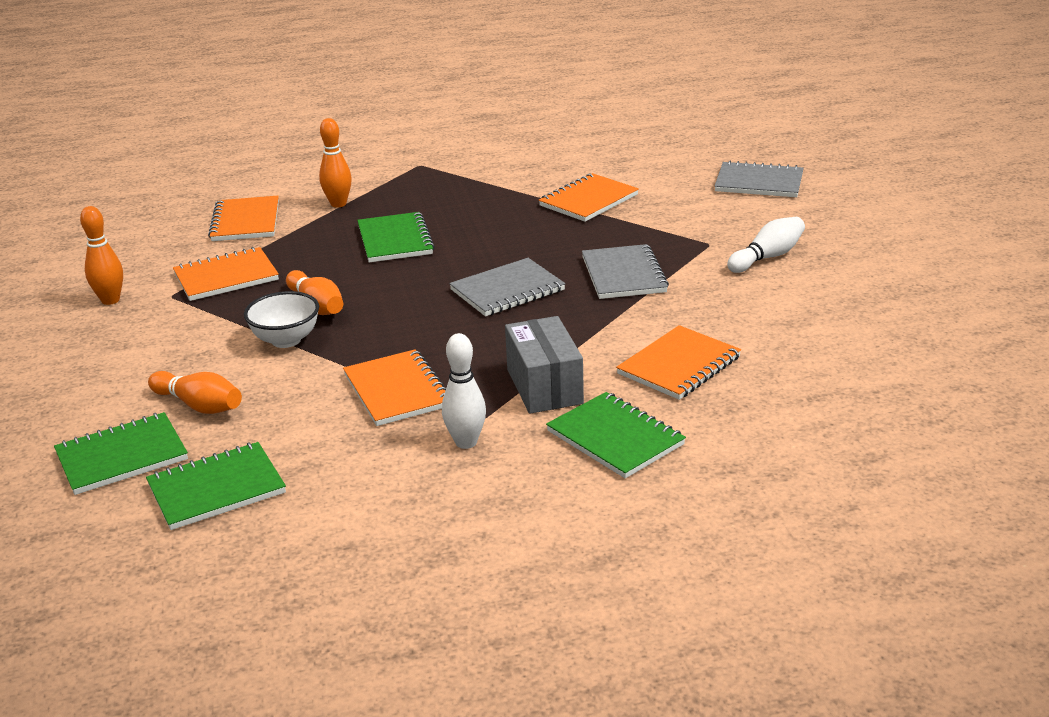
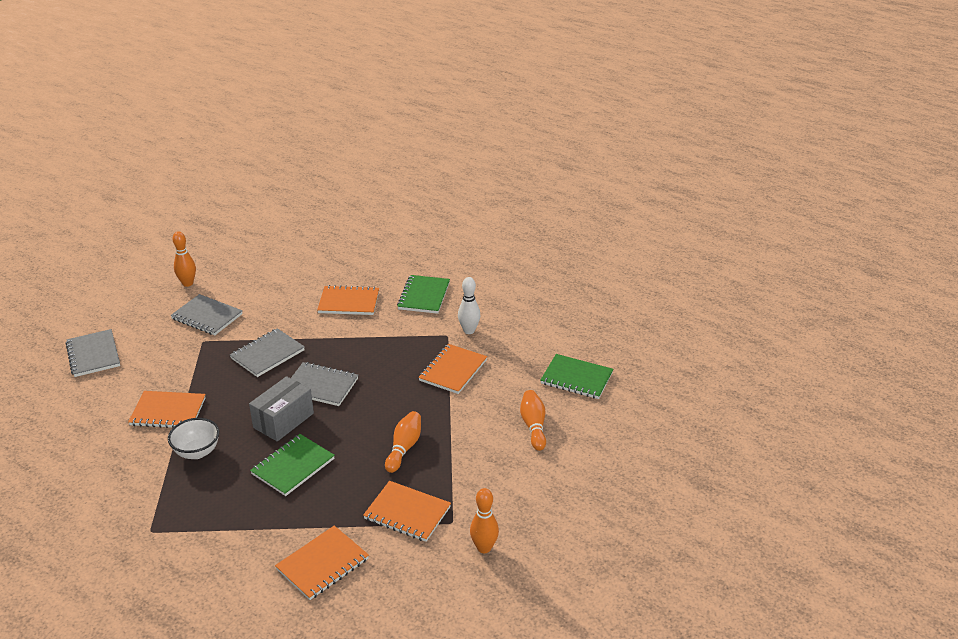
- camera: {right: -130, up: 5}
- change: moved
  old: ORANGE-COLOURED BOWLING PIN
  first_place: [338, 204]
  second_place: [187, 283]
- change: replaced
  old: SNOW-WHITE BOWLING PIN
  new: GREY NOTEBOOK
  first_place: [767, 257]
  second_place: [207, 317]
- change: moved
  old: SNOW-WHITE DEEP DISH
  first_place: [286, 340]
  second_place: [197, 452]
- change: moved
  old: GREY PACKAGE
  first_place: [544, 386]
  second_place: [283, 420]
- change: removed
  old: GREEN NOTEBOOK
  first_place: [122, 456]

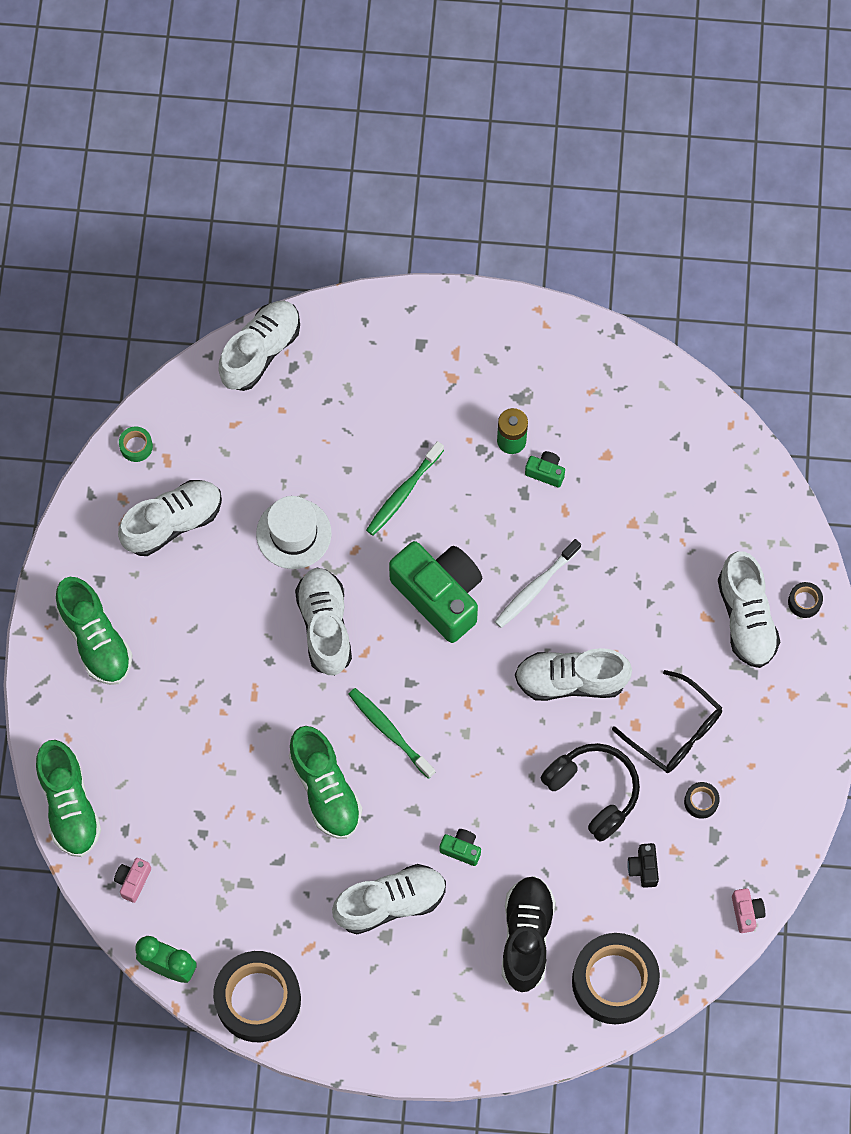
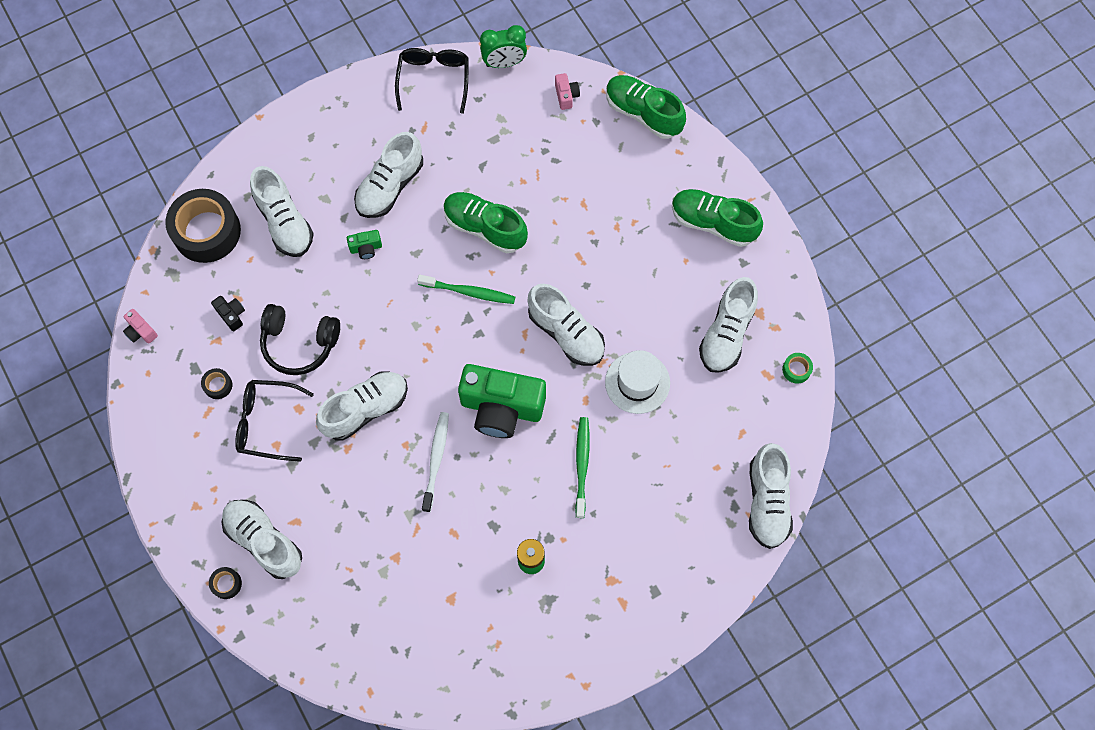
- camera: {right: 145, up: 0}
- change: removed
  old: GREEN COMPACT CAMERA
  first_place: [545, 472]
- change: recoloured
  old: EBONY SNEAKER
  new: SNOW-WHITE SNEAKER
  first_place: [526, 936]
  second_place: [284, 222]
- change: replaced
  old: EBONY ROLL OF TAPE
  new: EBONY GLASSES
  first_place: [258, 999]
  second_place: [434, 79]

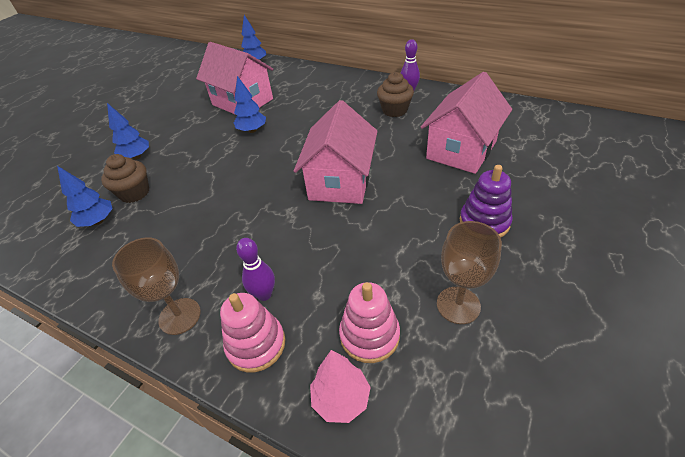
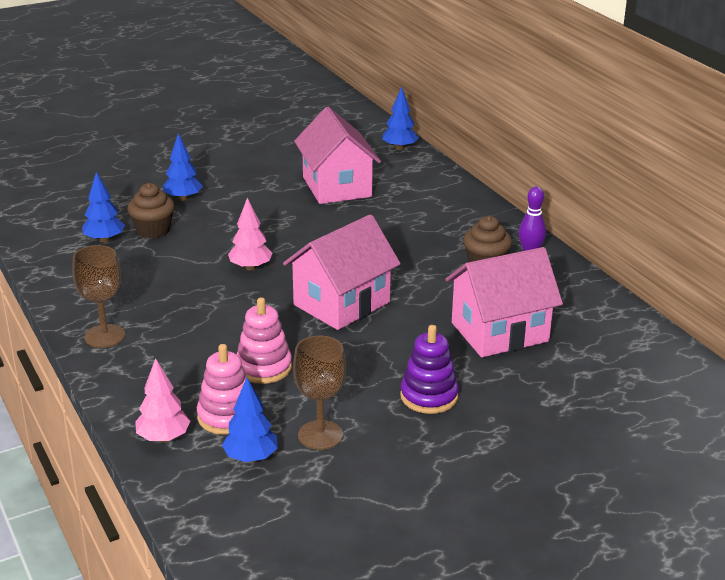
- camera: {right: 30, up: -15}
- change: moved
  old: COBALT TOY TREE
  first_place: [252, 130]
  second_place: [251, 458]
- change: removed
  old: PURPLE BOWLING PIN
  first_place: [264, 294]
- change: moved
  old: ROSE-PINK STACKING TOY
  first_place: [256, 344]
  second_place: [264, 367]
- change: added
  new: ROSE-PINK TOY TREE
  second_place: [250, 267]

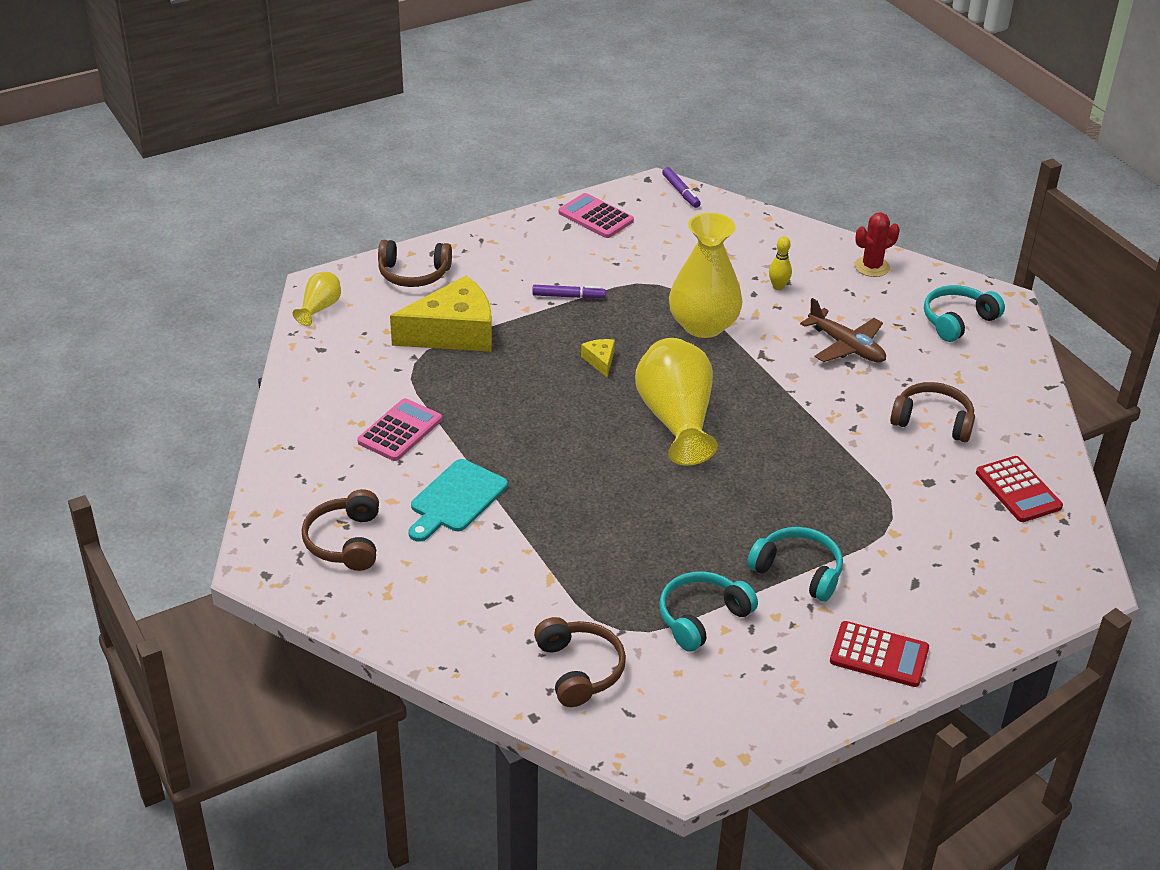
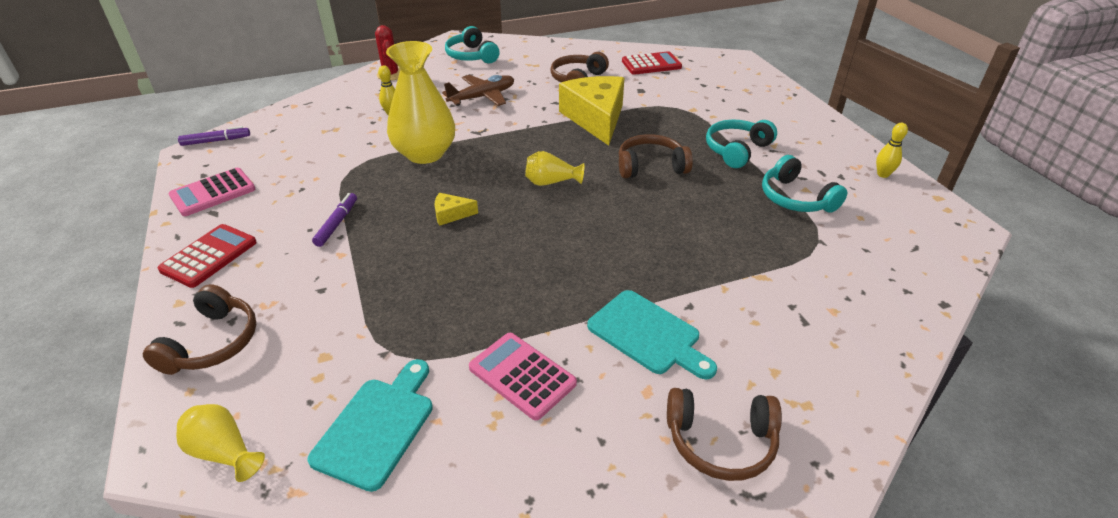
- camera: {right: -80, up: 0}
- change: moved
  old: YELLOW CHEESE WEDGE
  first_place: [453, 333]
  second_place: [596, 118]
- change: resized
  old: YELLOW FLOWER VASE
  first_place: [676, 420]
  second_place: [551, 182]
  factor: 0.49
- change: moved
  old: BROWN HEADSET
  first_place: [579, 670]
  second_place: [650, 166]
- change: moved
  old: SCARLET POCKET CALCULATOR
  first_place: [879, 655]
  second_place: [209, 256]
- change: added
  new: YELLOW BOWLING PIN
  second_place: [883, 174]
- change: added
  new: TURQUOISE CUTTING BOARD
  second_place: [377, 427]

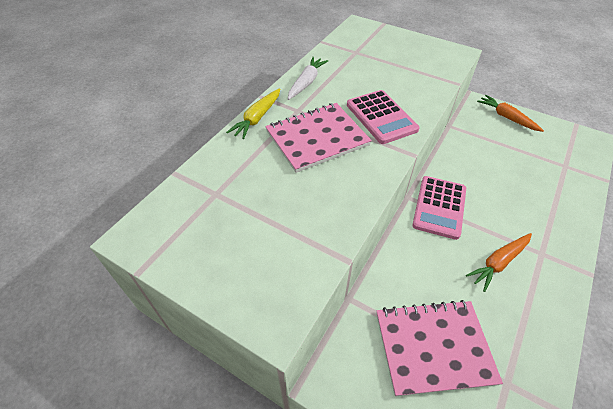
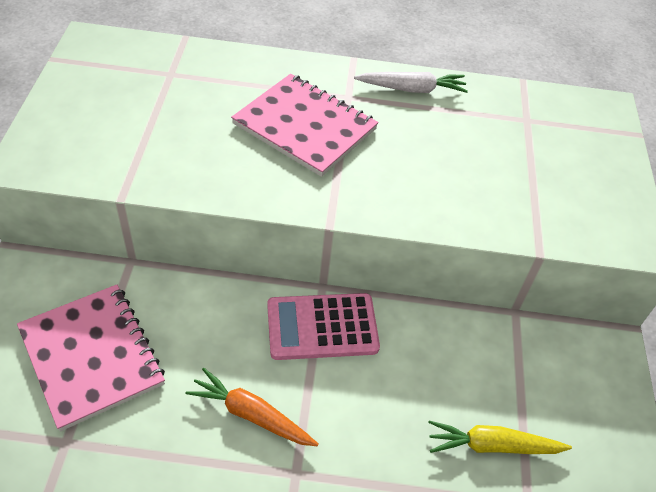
- camera: {right: 60, up: 0}
- change: moved
  old: YELLOW TOY CARROT
  first_place: [257, 118]
  second_place: [492, 446]
- change: removed
  old: ROSE-PINK POCKET CALCULATOR
  first_place: [381, 117]
- change: removed
  old: ORANGE-COLOURED TOY CARROT
  first_place: [507, 117]

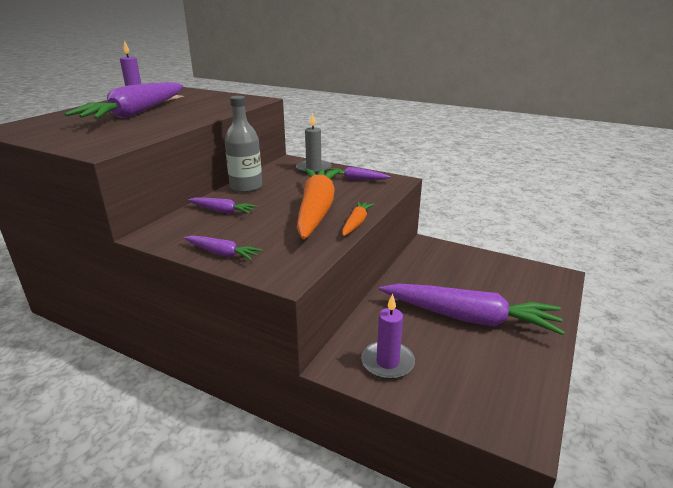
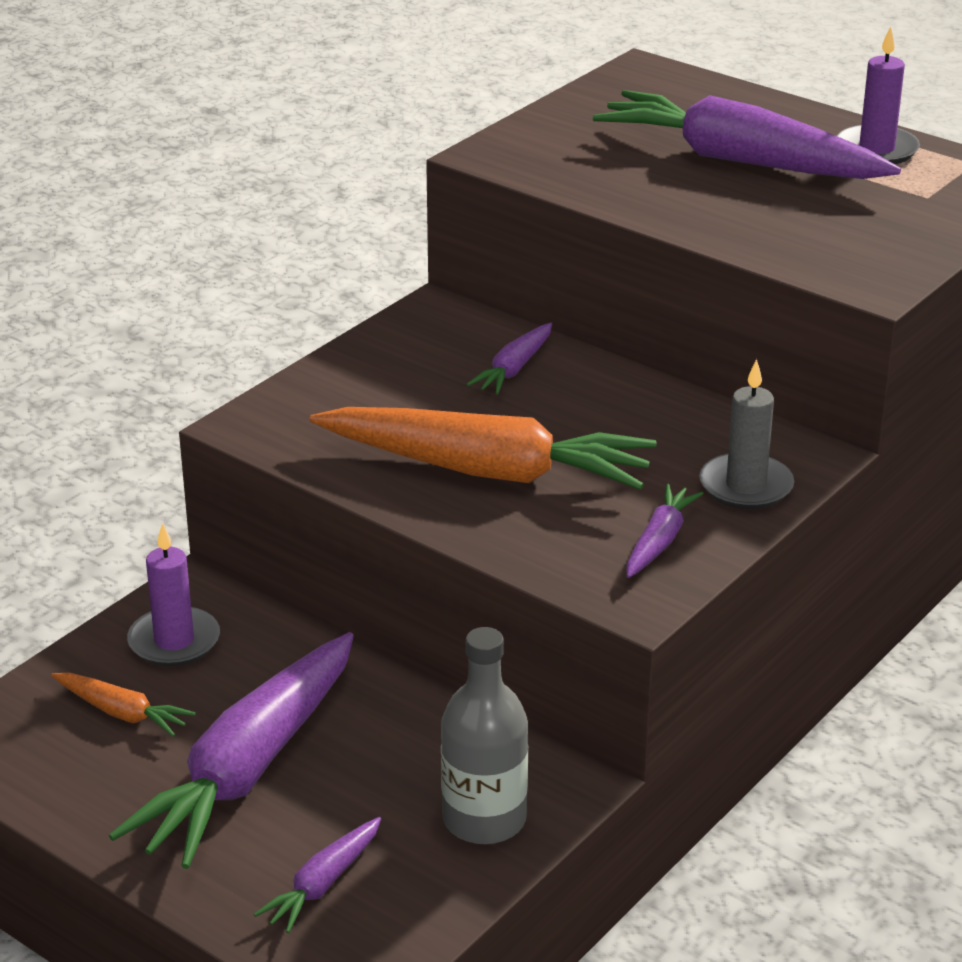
- camera: {right: 100, up: 5}
- change: moved
  old: GREY DRINK BOTTLE
  first_place: [246, 187]
  second_place: [484, 820]
- change: moved
  old: ORANGE-COLOURED TOY CARROT
  first_place: [356, 223]
  second_place: [122, 713]
- change: moved
  old: PURPLE TOY CARROT
  first_place: [222, 253]
  second_place: [323, 884]

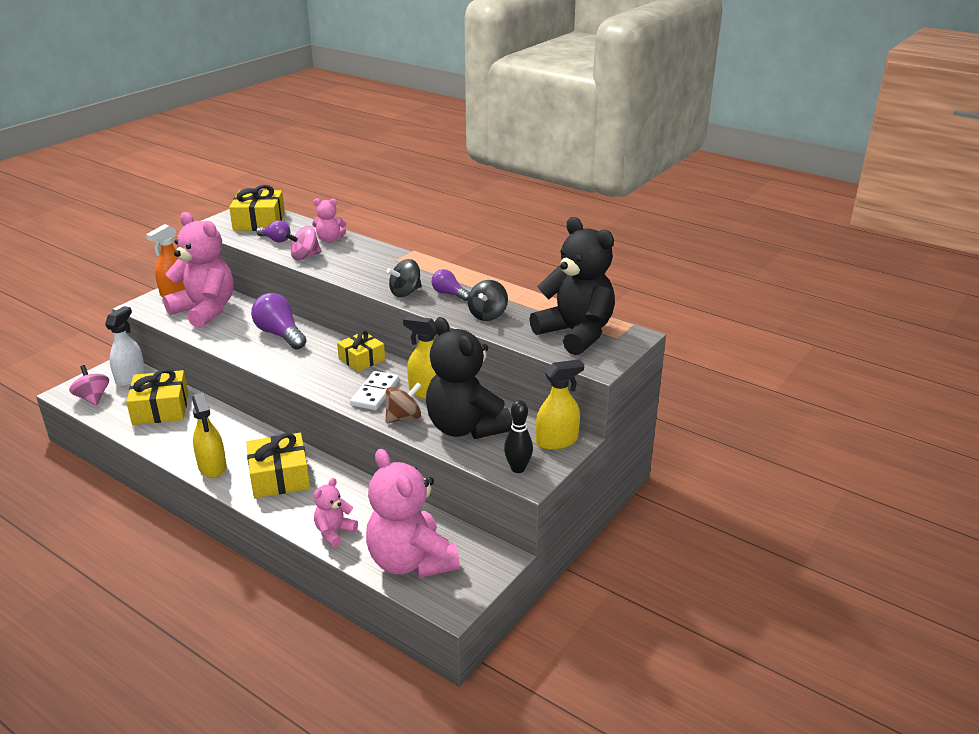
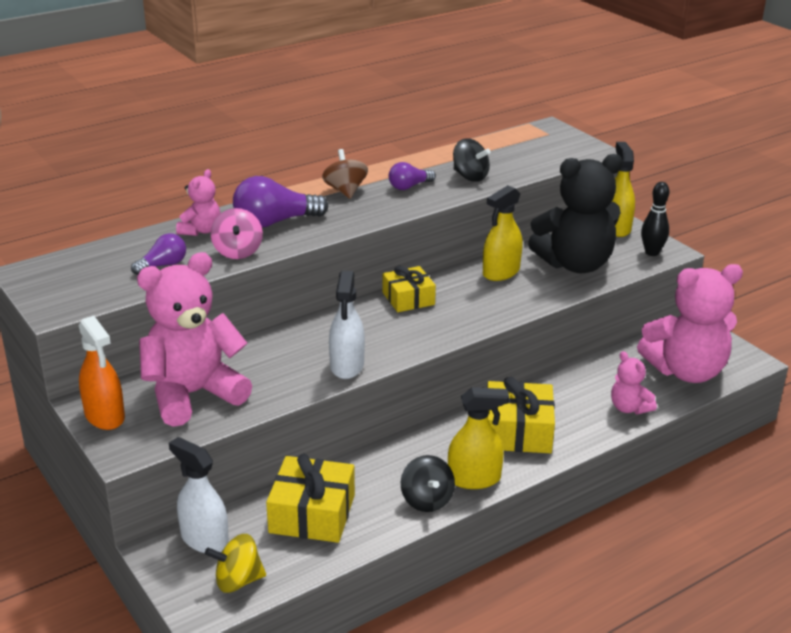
- camera: {right: -70, up: 0}
- change: removed
  old: YELLOW PRESENT
  first_place: [259, 222]
- change: removed
  old: EBONY TEDDY
  first_place: [576, 334]
- change: moved
  old: EBONY SPINNING TOP
  first_place: [405, 292]
  second_place: [427, 500]
- change: moved
  old: PURPLE LIGHT BULB
  first_place: [280, 334]
  second_place: [275, 222]
- change: recoloured
  old: ROSE-PINK SPINNING TOP
  new: YELLOW SPINNING TOP
  first_place: [93, 398]
  second_place: [238, 581]
- change: removed
  old: SNOW-WHITE DOMINO
  first_place: [375, 393]
- change: moved
  old: BROWN SPINNING TOP
  first_place: [403, 417]
  second_place: [345, 191]
- change: added
  new: SNOW-WHITE SPRAYER
  second_place: [347, 366]

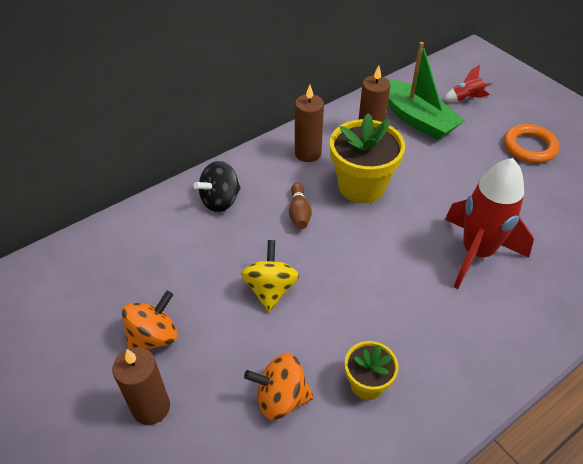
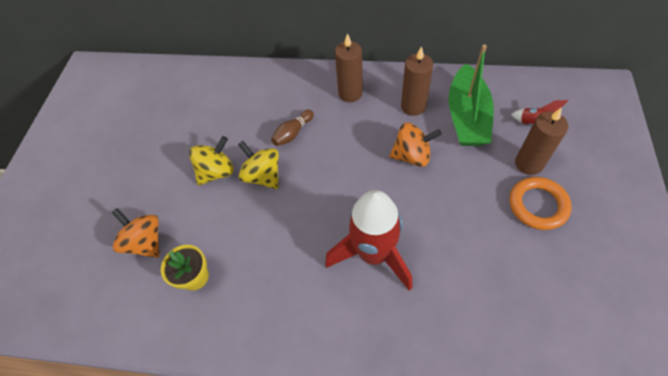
- camera: {right: 50, up: 10}
- change: removed
  old: YELLOW POTTED PLANT
  first_place: [361, 186]
- change: removed
  old: EBONY SPINNING TOP
  first_place: [220, 201]
- change: moved
  old: ORANGE-COLOURED SPINNING TOP
  first_place: [154, 337]
  second_place: [412, 156]
- change: moved
  old: BROWN PILLAR CANDLE
  first_place: [151, 407]
  second_place: [528, 164]
- change: added
  new: YELLOW SPINNING TOP
  second_place: [263, 176]

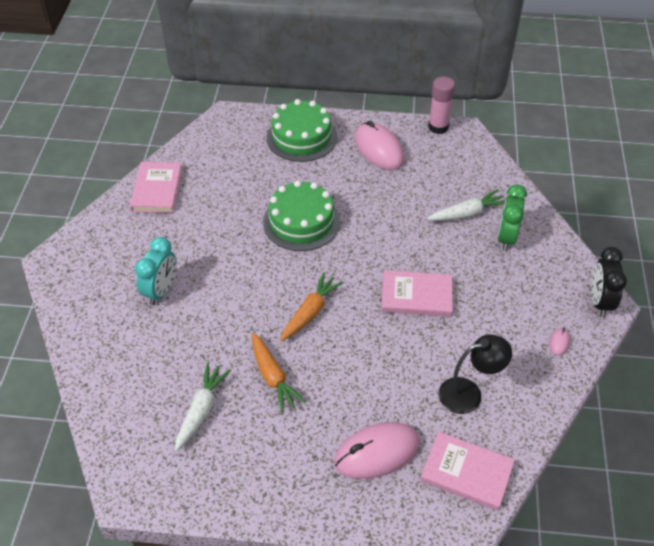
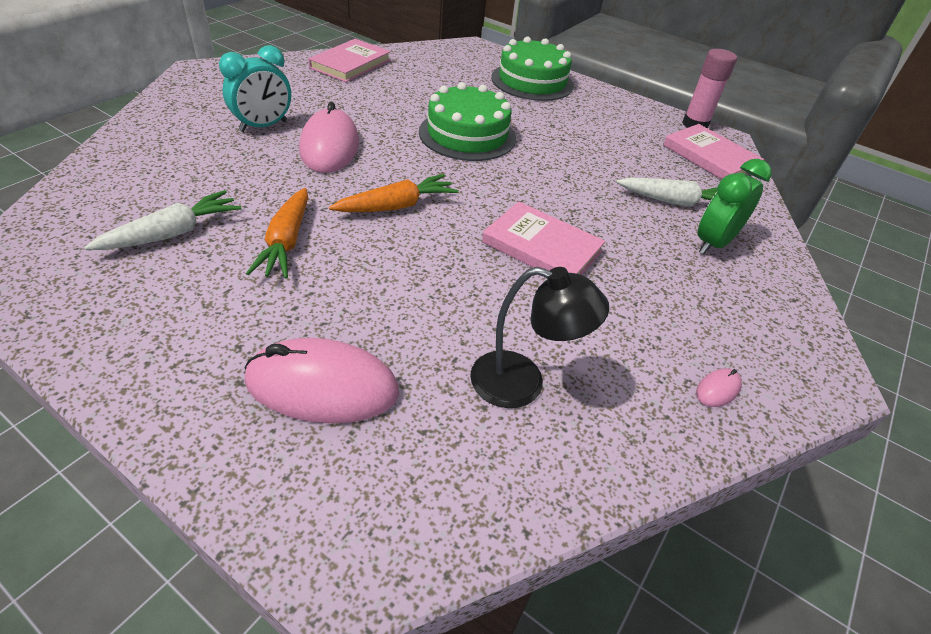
- camera: {right: 25, up: -5}
- change: moved
  old: ROSE-PINK MOUSE
  first_place: [379, 149]
  second_place: [330, 147]
- change: removed
  old: EBONY ALARM CLOCK
  first_place: [599, 302]
- change: moved
  old: ROSE-PINK HARDCOVER
  first_place: [466, 472]
  second_place: [710, 157]

